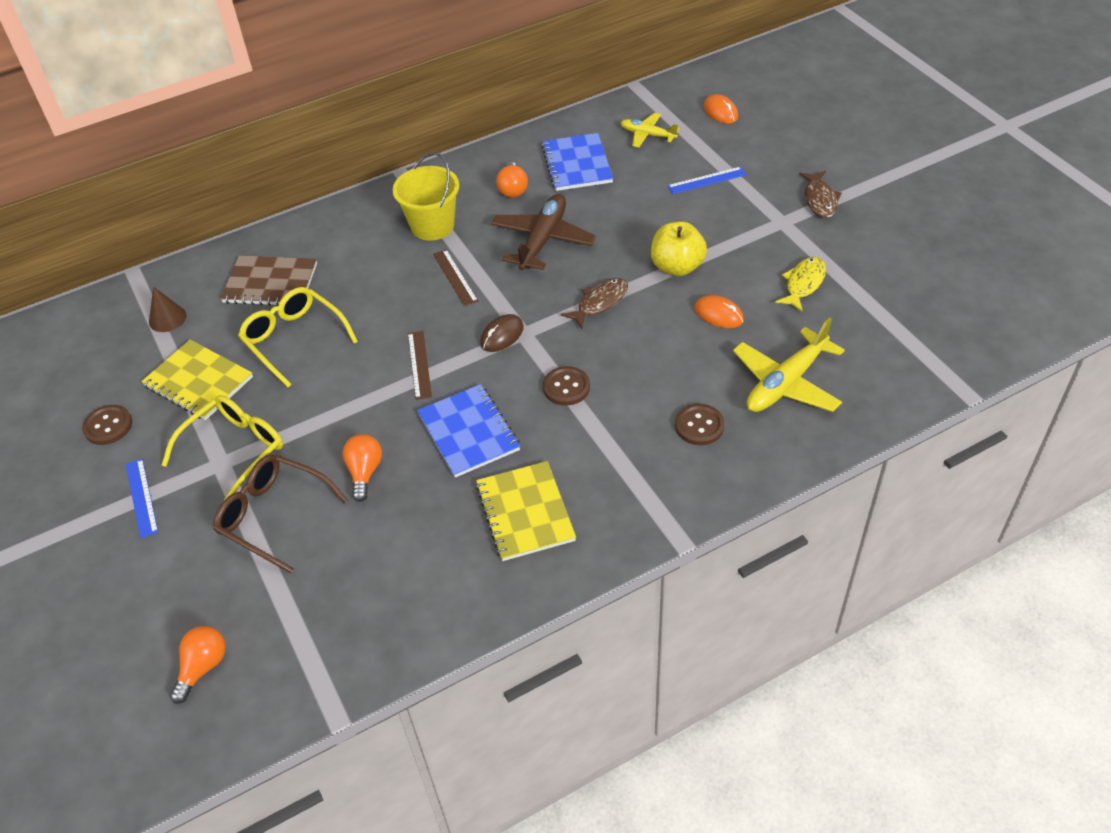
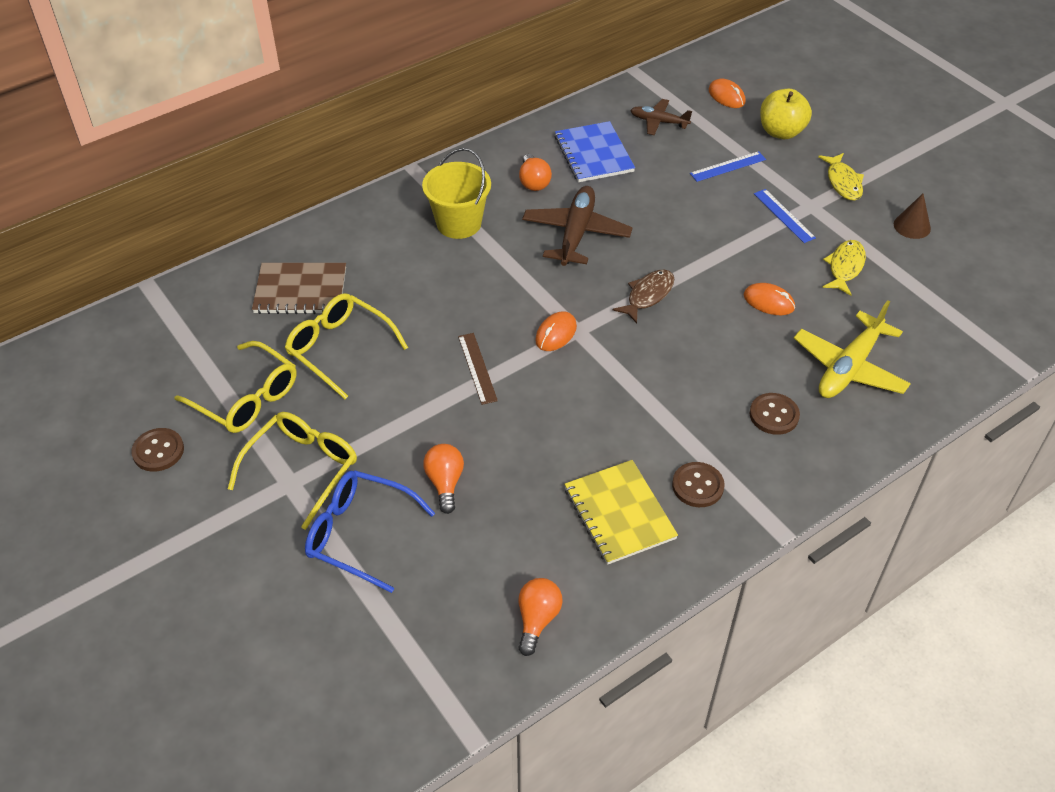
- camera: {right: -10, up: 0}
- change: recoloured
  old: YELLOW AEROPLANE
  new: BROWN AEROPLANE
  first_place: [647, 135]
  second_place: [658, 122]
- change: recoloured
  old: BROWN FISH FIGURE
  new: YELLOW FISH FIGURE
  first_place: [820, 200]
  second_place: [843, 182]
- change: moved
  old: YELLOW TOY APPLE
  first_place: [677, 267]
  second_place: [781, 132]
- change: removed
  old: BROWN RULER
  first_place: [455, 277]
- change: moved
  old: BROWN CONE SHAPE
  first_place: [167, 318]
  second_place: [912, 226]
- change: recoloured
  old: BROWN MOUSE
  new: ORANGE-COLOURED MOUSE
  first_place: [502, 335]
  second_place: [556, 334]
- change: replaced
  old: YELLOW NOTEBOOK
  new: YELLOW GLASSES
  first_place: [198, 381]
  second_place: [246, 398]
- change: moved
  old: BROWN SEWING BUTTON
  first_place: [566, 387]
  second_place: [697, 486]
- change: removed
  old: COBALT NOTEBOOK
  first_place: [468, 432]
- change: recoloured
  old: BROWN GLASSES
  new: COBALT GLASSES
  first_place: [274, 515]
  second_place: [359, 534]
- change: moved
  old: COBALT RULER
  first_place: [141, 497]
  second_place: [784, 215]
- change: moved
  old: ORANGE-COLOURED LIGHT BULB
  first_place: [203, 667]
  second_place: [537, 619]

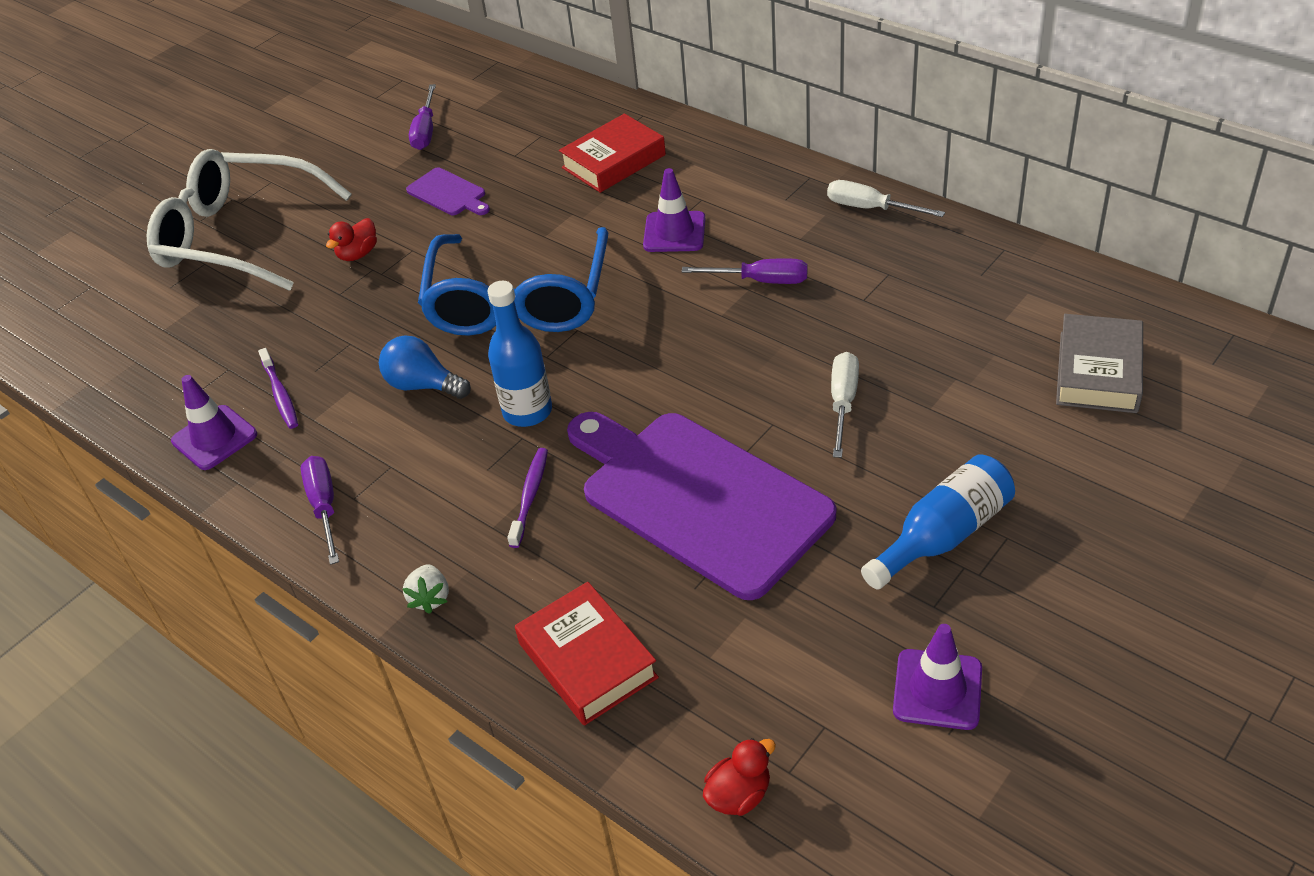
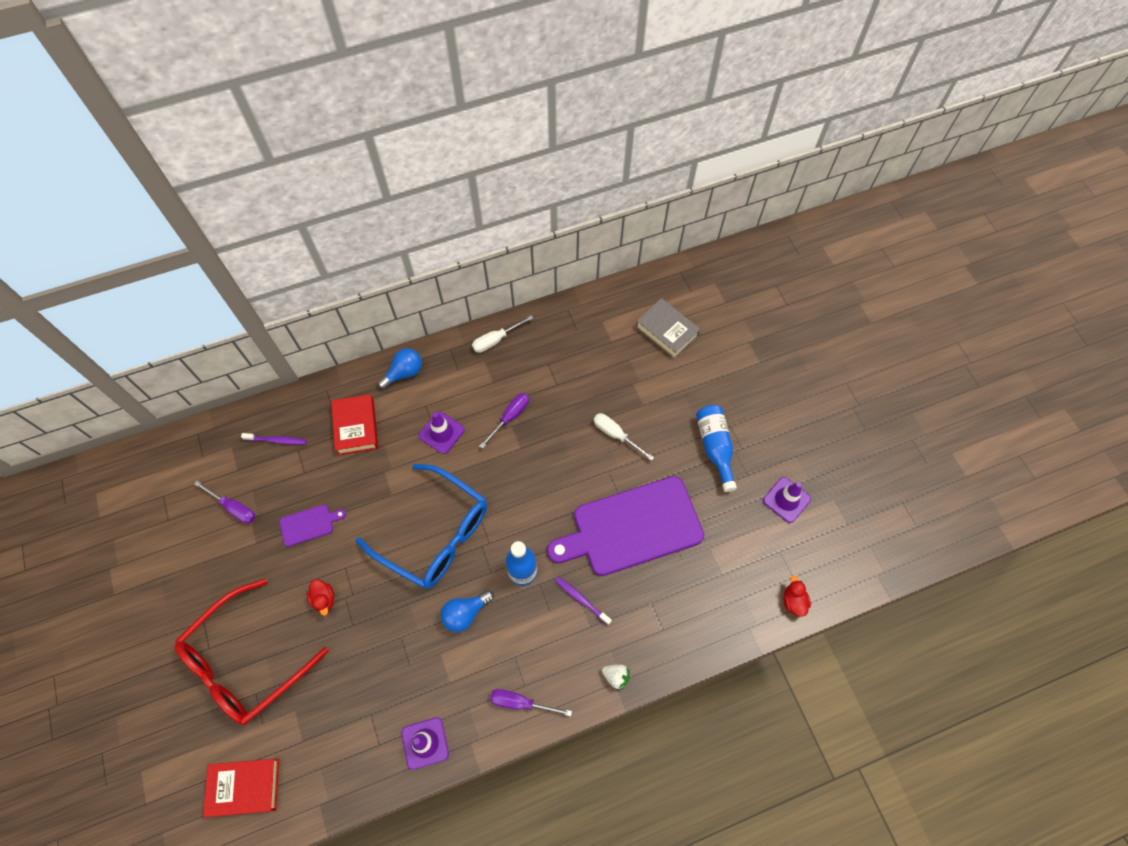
- camera: {right: -65, up: 20}
- change: recoloured
  old: SNOW-WHITE GLASSES
  new: SCARLET GLASSES
  first_place: [238, 236]
  second_place: [245, 662]
- change: moved
  old: PURPLE TOOTH BRUSH
  first_place: [280, 394]
  second_place: [277, 440]
- change: moved
  old: SCARLET HARDCOVER
  first_place: [587, 660]
  second_place: [245, 787]
- change: added
  new: COBALT LIGHT BULB
  second_place: [404, 373]

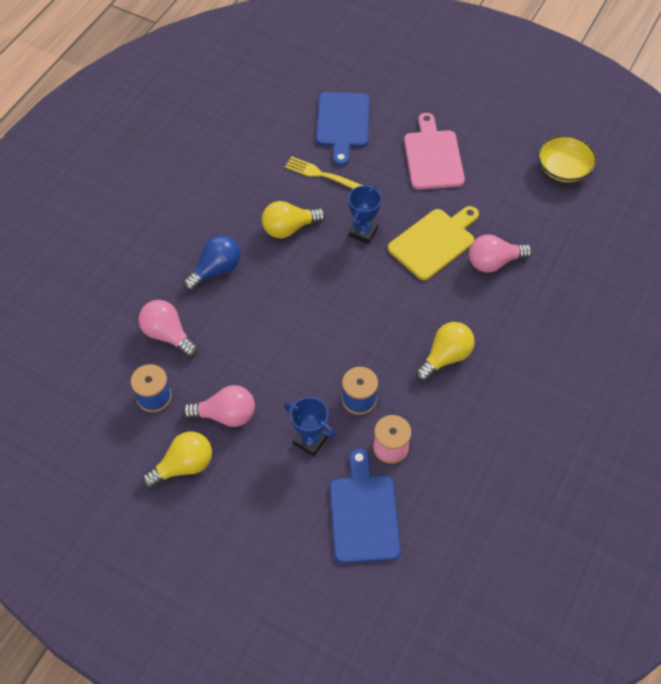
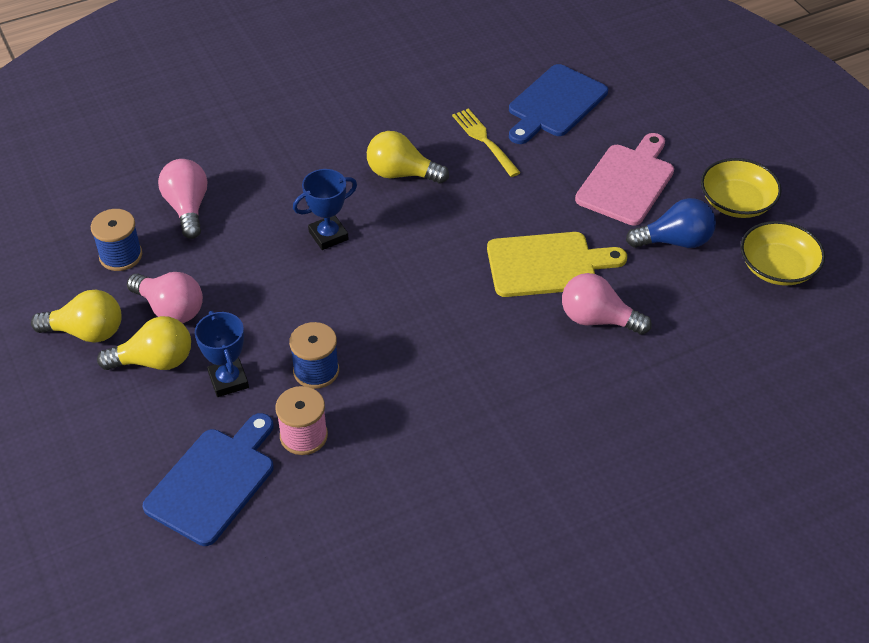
- camera: {right: 35, up: -10}
- change: moved
  old: COBALT PRIZE CUP
  first_place: [363, 232]
  second_place: [328, 236]
- change: moved
  old: COBALT LIGHT BULB
  first_place: [216, 270]
  second_place: [675, 241]
- change: moved
  old: YELLOW LIGHT BULB
  first_place: [445, 357]
  second_place: [155, 361]
- change: added
  new: YELLOW DEEP DISH
  second_place: [736, 202]

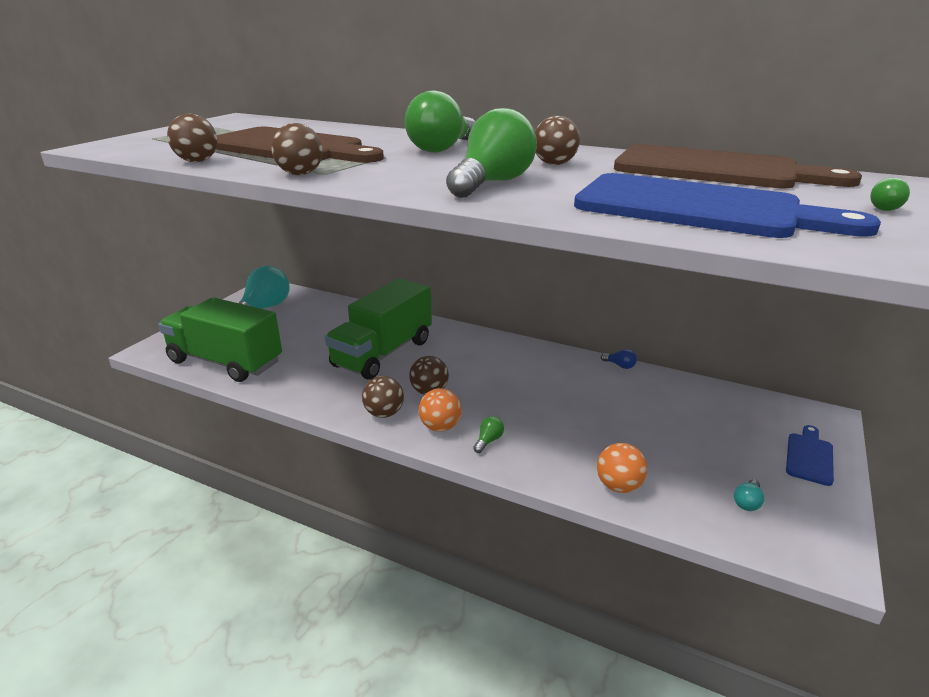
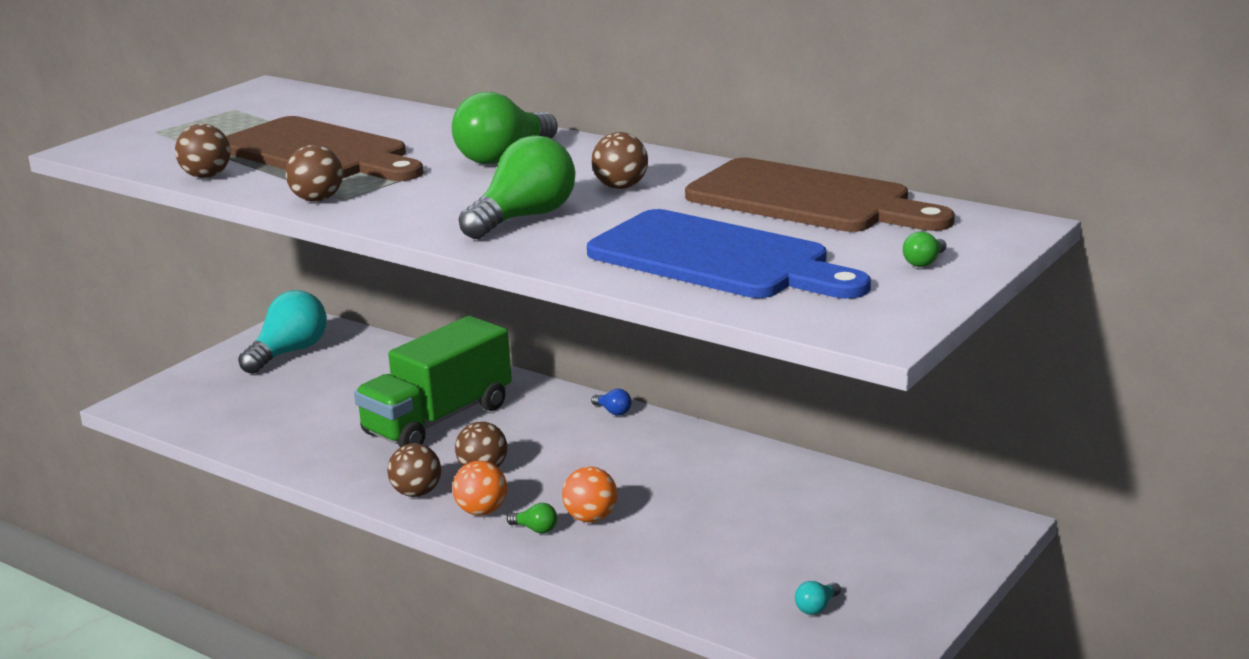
- camera: {right: 10, up: -5}
- change: removed
  old: GREEN TOY TRUCK
  first_place: [225, 362]
- change: moved
  old: COBALT LIGHT BULB
  first_place: [620, 365]
  second_place: [613, 411]
- change: turned
  old: GREEN LIGHT BULB
  first_place: [488, 441]
  second_place: [535, 529]
  degrees: 75
- change: removed
  old: COBALT CUTTING BOARD
  first_place: [809, 456]
- change: moved
  old: ORANGE-COLOURED SPHERE
  first_place: [618, 486]
  second_place: [591, 518]

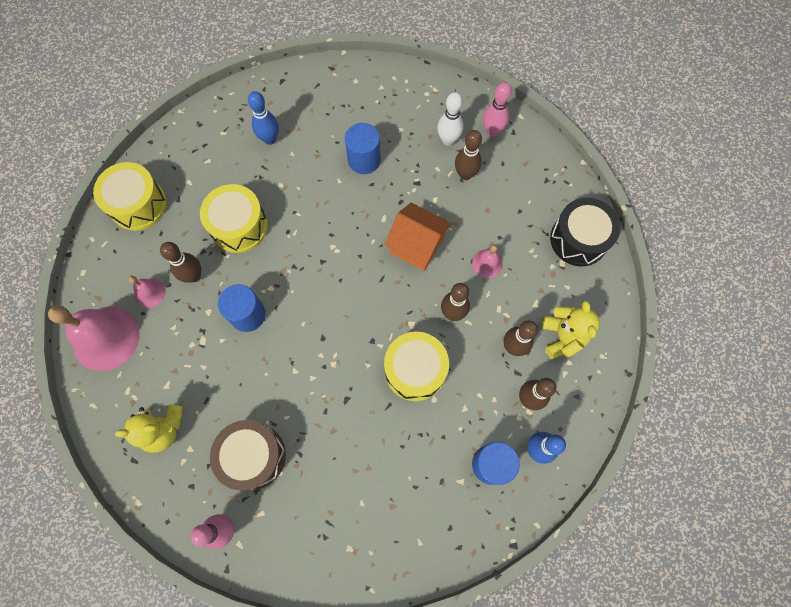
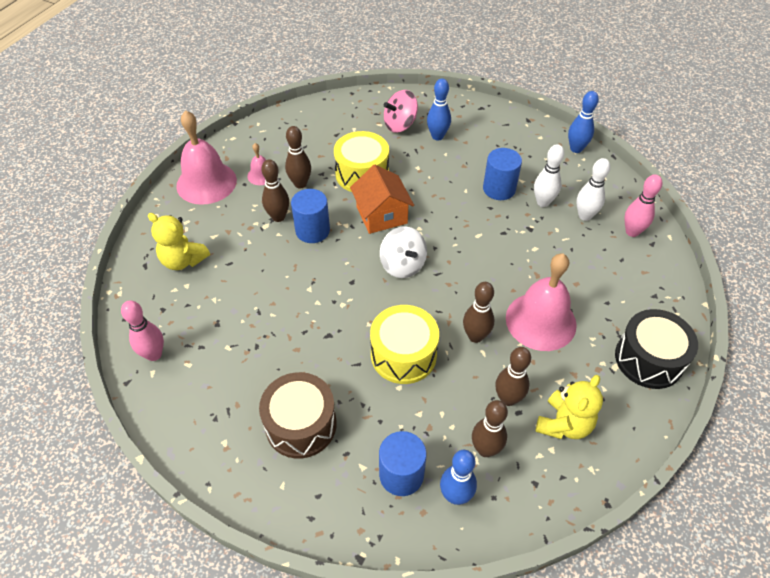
- camera: {right: 40, up: -20}
- change: moved
  old: BROWN BOWLING PIN
  first_place: [465, 174]
  second_place: [278, 217]
- change: removed
  old: YELLOW DRUM
  first_place: [138, 204]
- change: moved
  old: ORANGE-COLOURED HOUSE
  first_place: [417, 245]
  second_place: [381, 215]
- change: resized
  old: ROSE-PINK BELL
  first_place: [487, 263]
  second_place: [540, 321]
  factor: 2.1
- change: moved
  old: BROWN DRUM
  first_place: [253, 456]
  second_place: [301, 424]
- change: added
  new: ROSE-PINK SPINNING TOP
  second_place: [400, 124]
- change: added
  new: COBALT BOWLING PIN
  second_place: [576, 149]
- change: added
  new: SNOW-WHITE BOWLING PIN
  second_place: [543, 202]
- change: added
  new: SNOW-WHITE SPINNING TOP
  second_place: [403, 265]

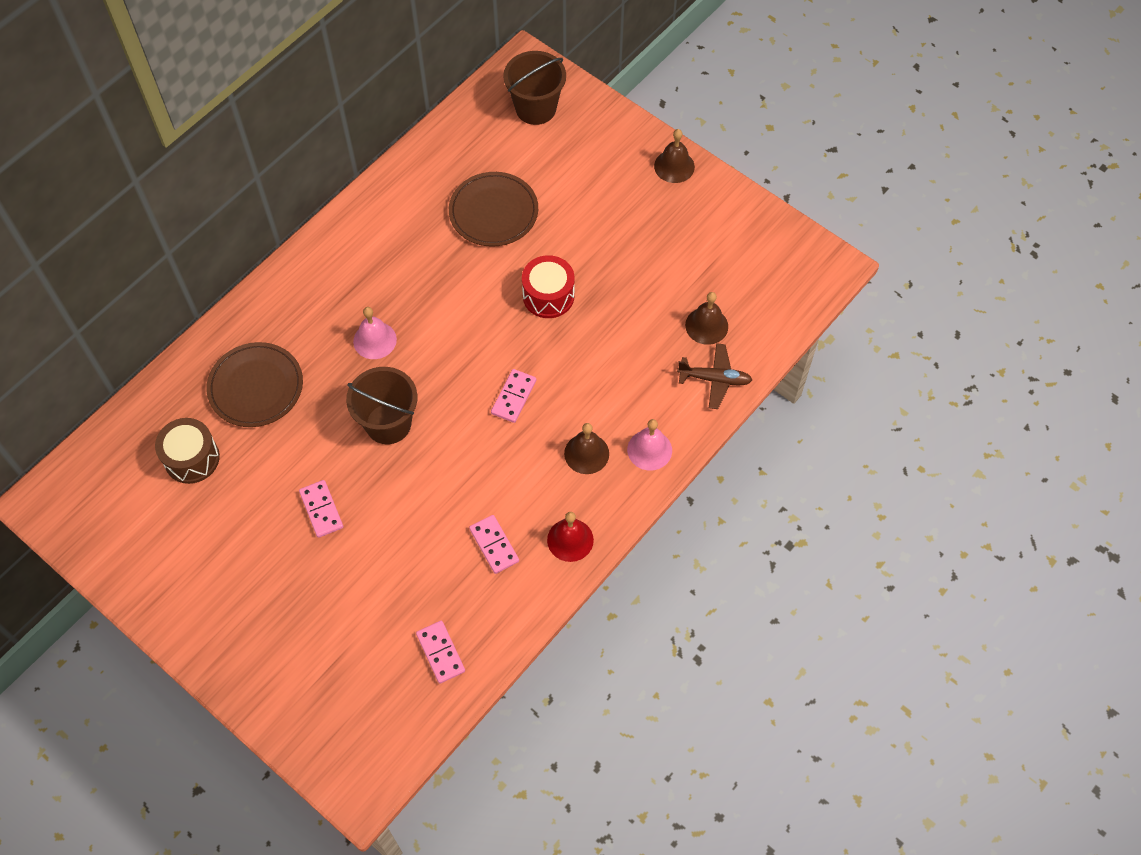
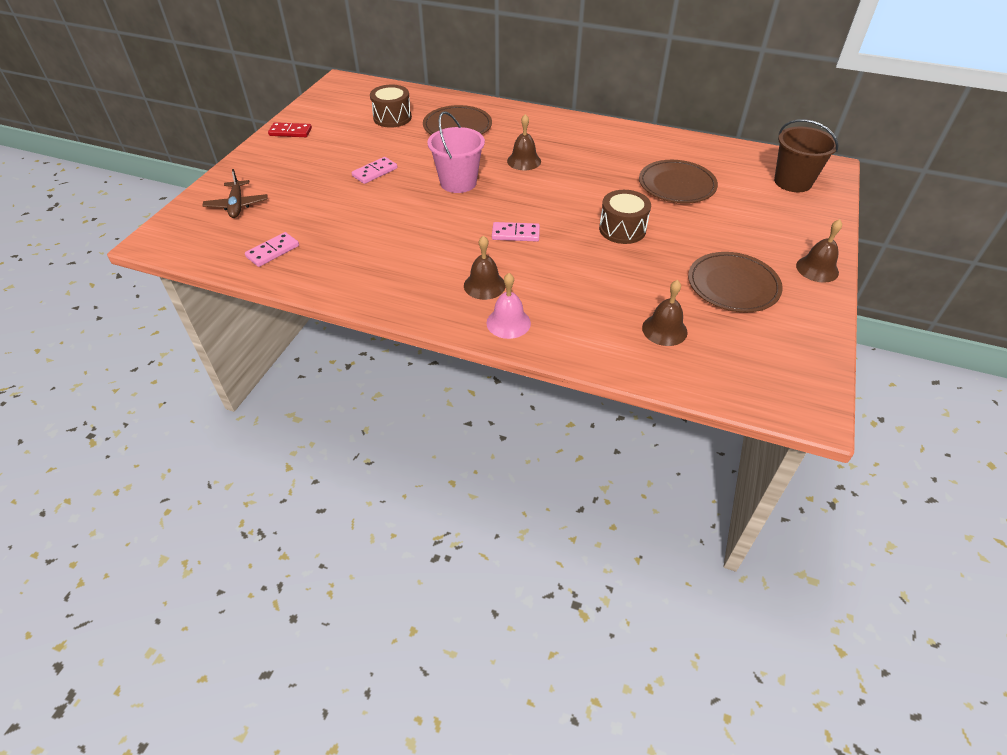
- camera: {right: 70, up: -15}
- change: recoloured
  old: SCARLET DRUM
  new: BROWN DRUM
  first_place: [548, 296]
  second_place: [622, 229]
- change: recoloured
  old: ROSE-PINK BELL
  new: BROWN BELL
  first_place: [375, 340]
  second_place: [524, 161]
- change: moved
  old: BROWN AEROPLANE
  first_place: [714, 379]
  second_place: [237, 205]
- change: recoloured
  old: BROWN BUCKET
  new: ROSE-PINK BUCKET
  first_place: [388, 423]
  second_place: [458, 182]
- change: removed
  old: SCARLET BELL
  first_place: [570, 540]
- change: removed
  old: ROSE-PINK DOMINO
  first_place: [494, 545]
- change: added
  new: SCARLET DOMINO
  second_place: [290, 132]
- change: added
  new: BROWN PLATE
  second_place: [733, 285]

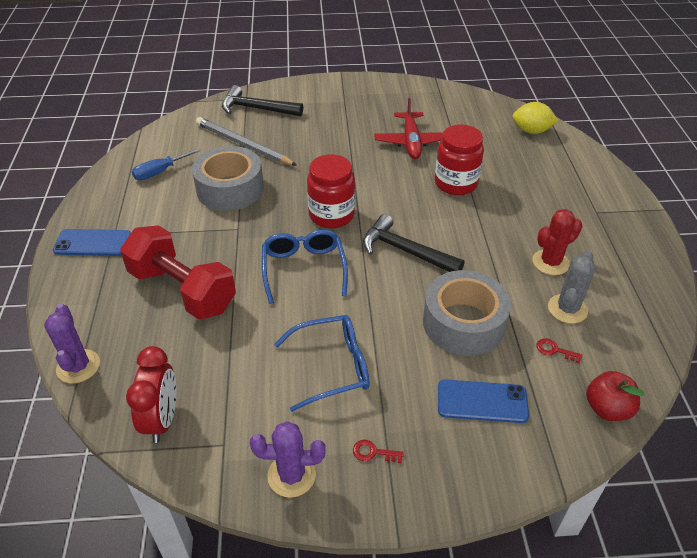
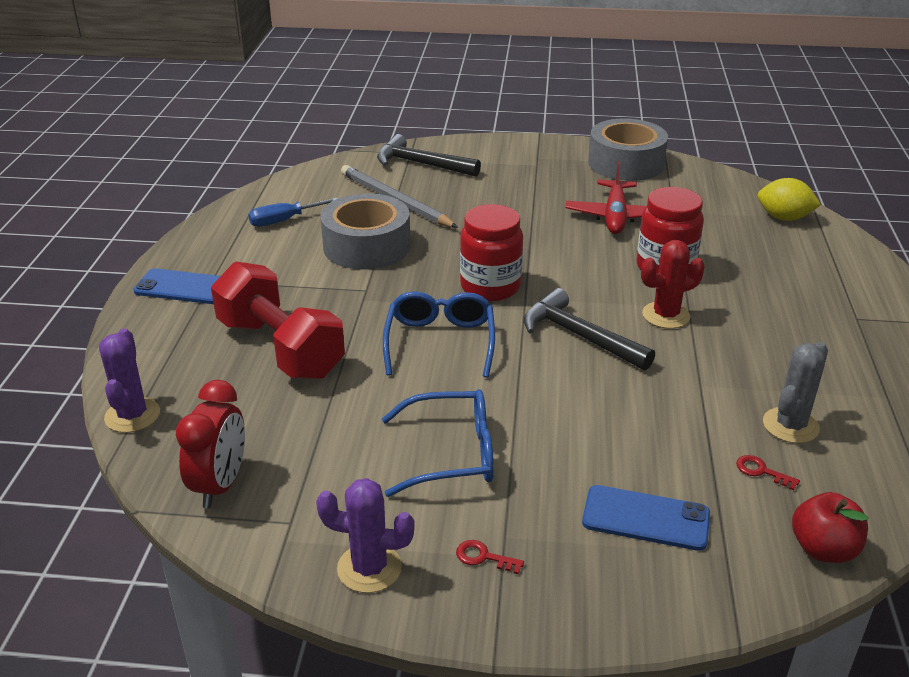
- camera: {right: 10, up: -10}
- change: moved
  old: SCARLET CACTUS
  first_place: [550, 262]
  second_place: [666, 315]
- change: moved
  old: GREY ROLL OF TAPE
  first_place: [463, 323]
  second_place: [626, 163]

